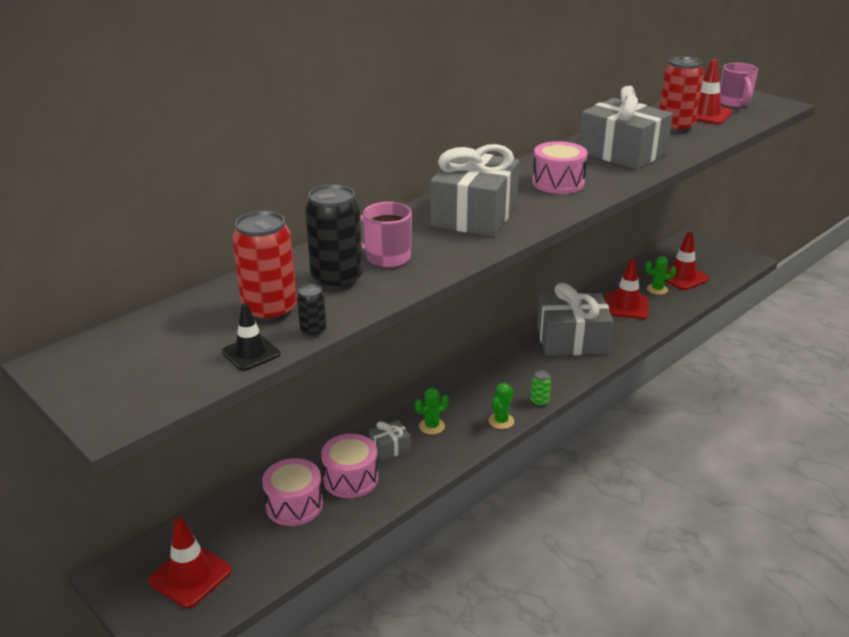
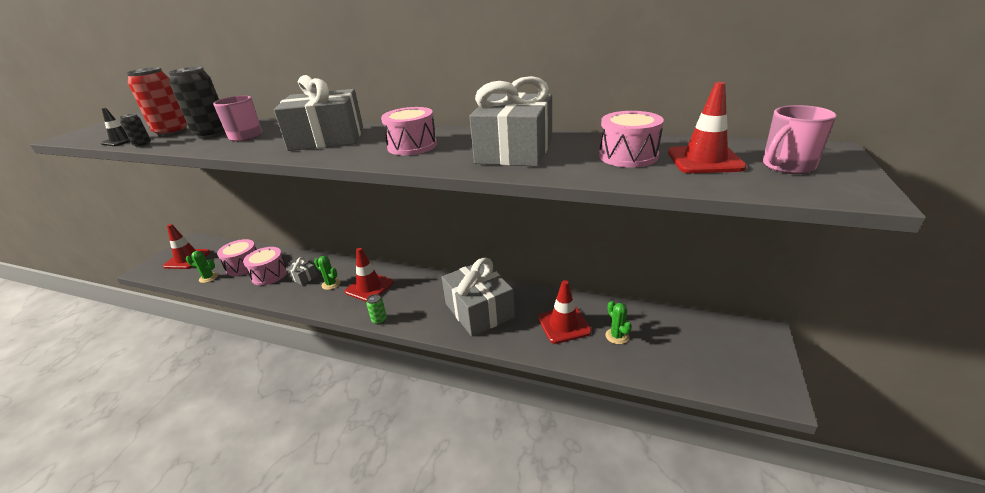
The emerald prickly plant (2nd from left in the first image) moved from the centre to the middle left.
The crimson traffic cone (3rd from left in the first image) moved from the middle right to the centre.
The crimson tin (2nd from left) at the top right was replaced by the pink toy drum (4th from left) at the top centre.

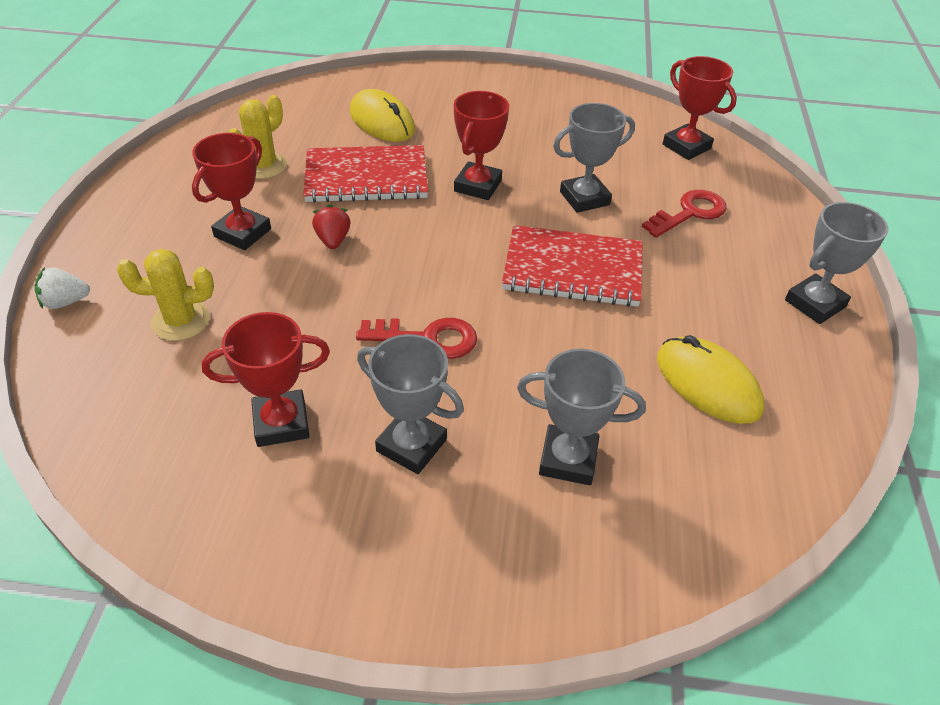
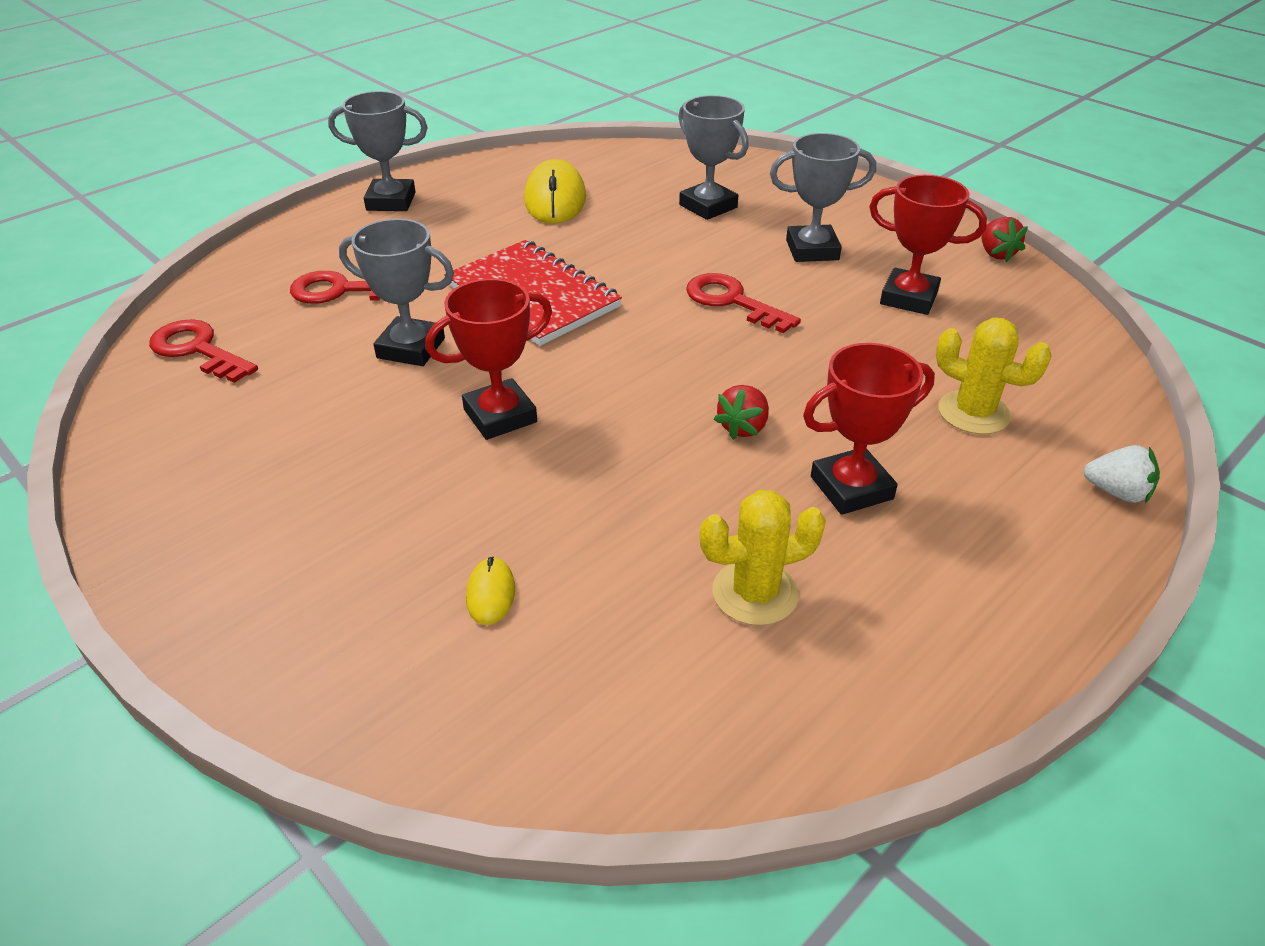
The crimson prize cup (4th from left) at the top right was replaced by the crimson key (1st from left) at the middle left.
The golden computer mouse (1st from left) at the top centre changed to 0.48 times the size.
The grey prize cup (1st from left in the first image) at the centre turned 75 degrees counterclockwise.
The crimson strawberry (2nd from left) at the top right appeared.
The crimson notebook (1st from left) at the top centre disappeared.

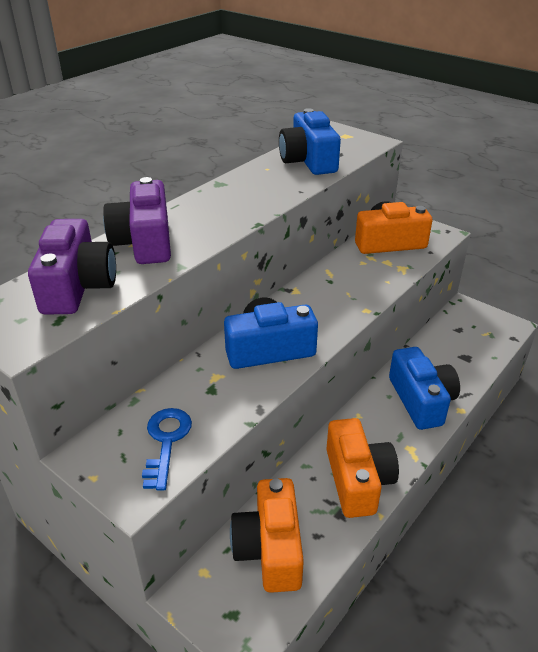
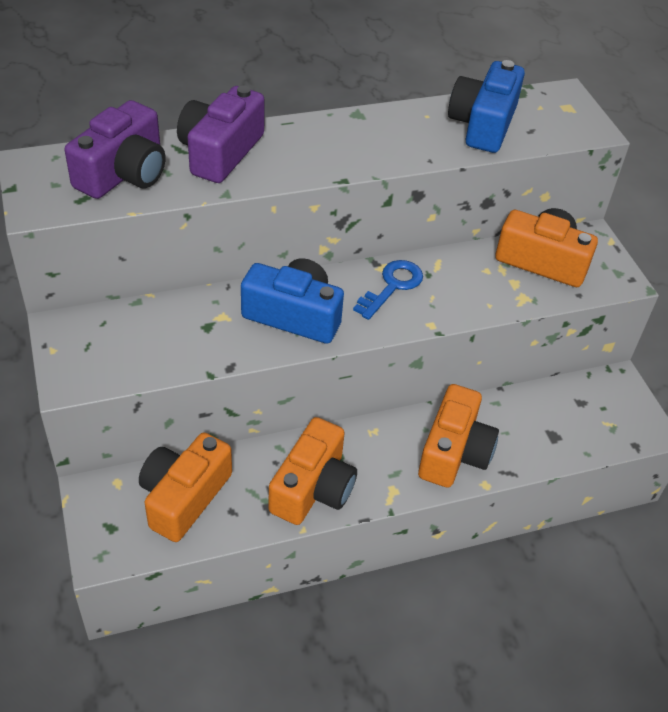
The cobalt key moved from the bottom left to the centre.
The cobalt compact camera (3rd from left) at the middle right became the bright orange compact camera (3rd from left) at the middle right.

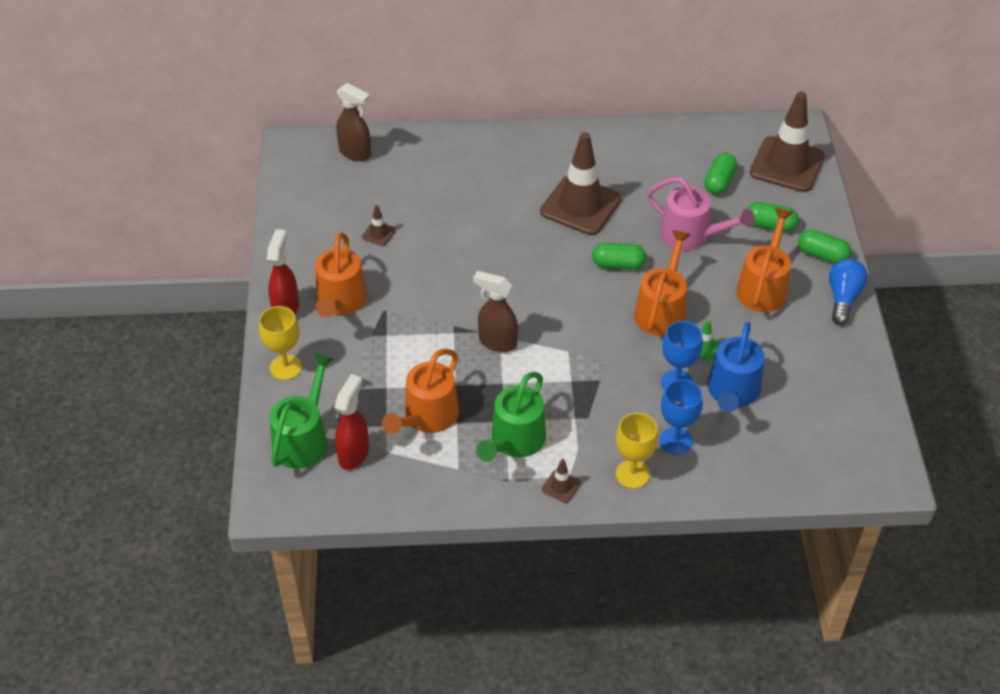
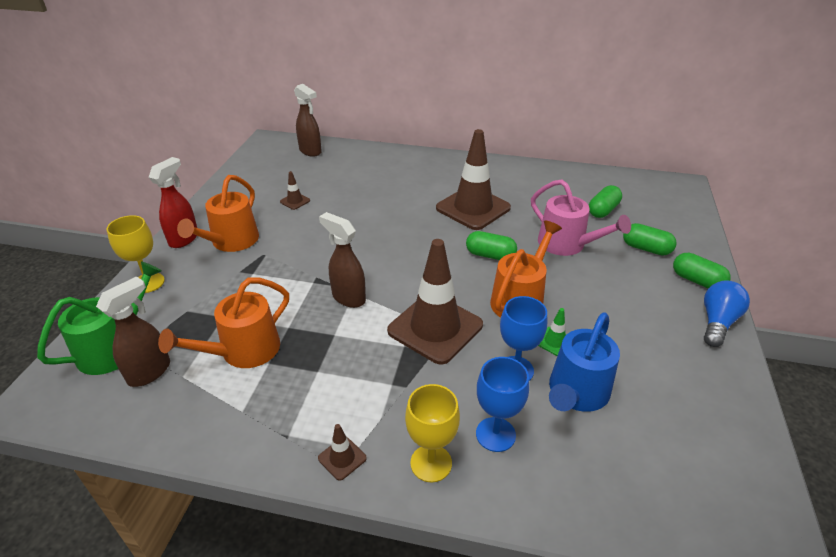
The crimson sprayer (2nd from left) at the centre became the dark brown sprayer (1st from left) at the middle left.
The dark brown traffic cone (4th from left in the first image) moved from the top right to the centre.
The emerald watering pot (2nd from left) at the centre disappeared.
The bright orange watering pot (4th from left) at the middle right disappeared.

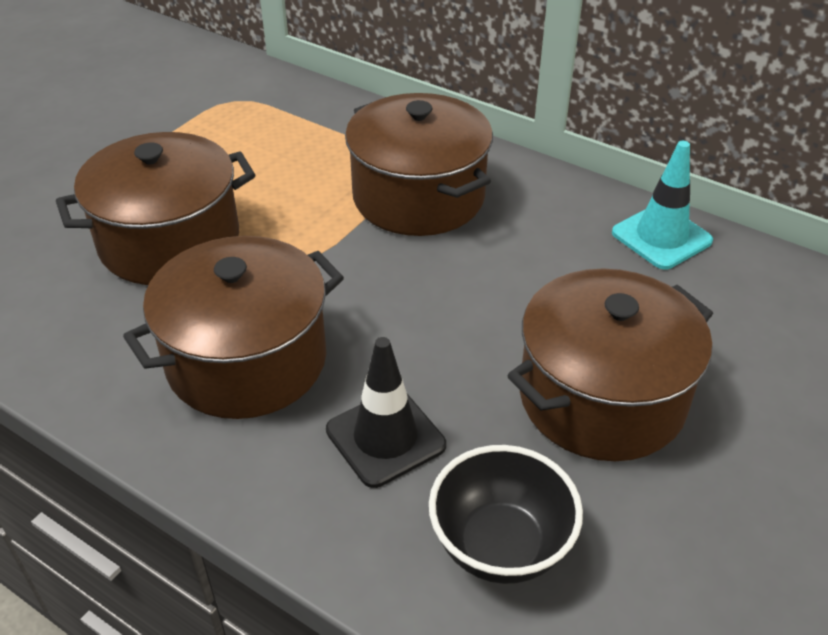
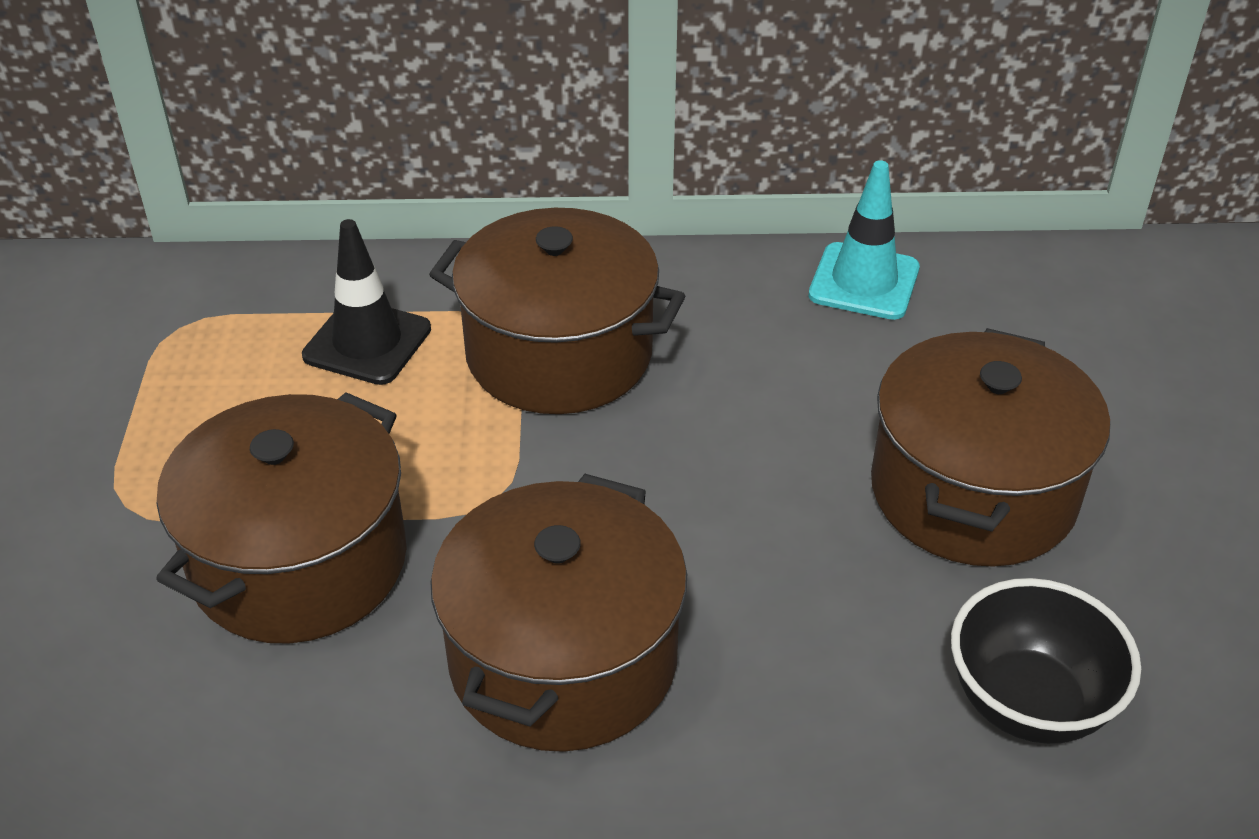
The ebony traffic cone moved from the centre to the middle left.

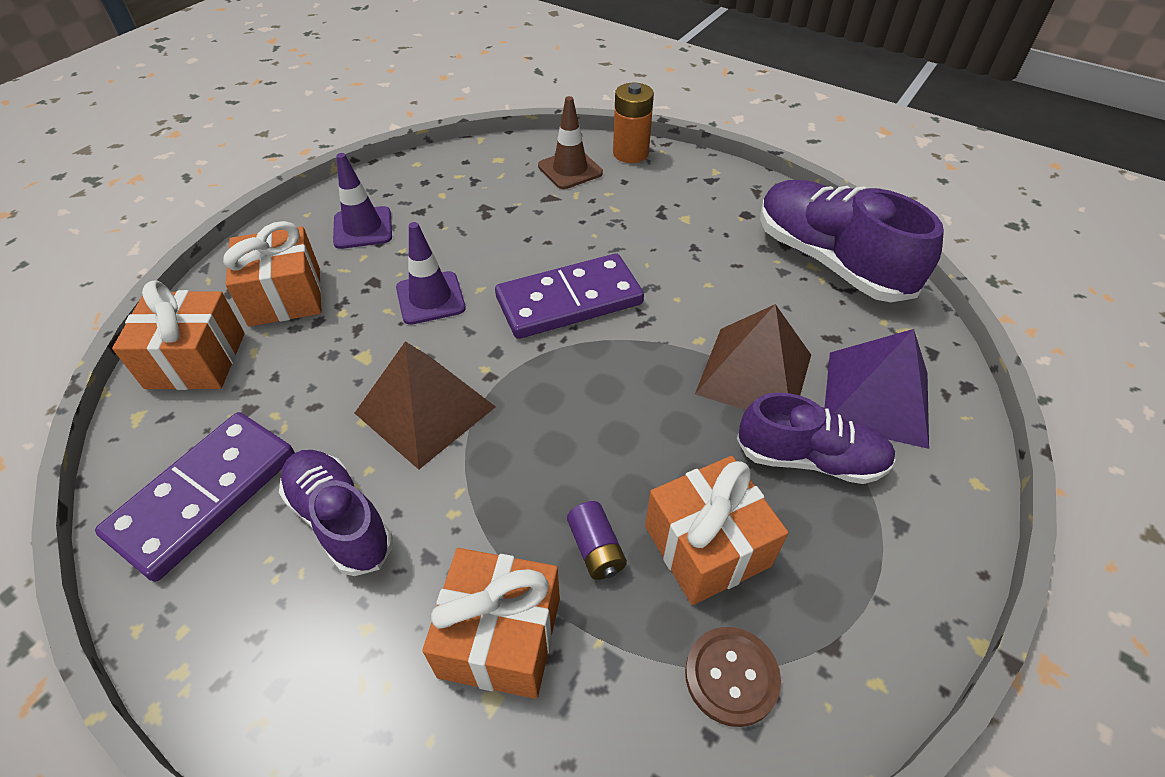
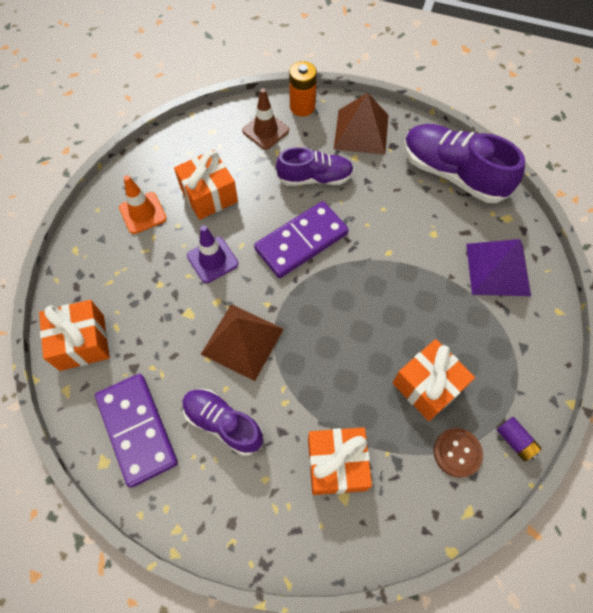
The royal purple domino tile (1st from left) at the middle left turned 45 degrees counterclockwise.
The royal purple traffic cone (1st from left) at the top left became the bright orange traffic cone at the top left.
The bright orange gift (2nd from left) moved from the middle left to the top centre.
The royal purple lace-up shoe (2nd from left) moved from the middle right to the top centre.
The dark brown pyramid (2nd from left) moved from the centre to the top centre.
The royal purple battery moved from the bottom centre to the bottom right.

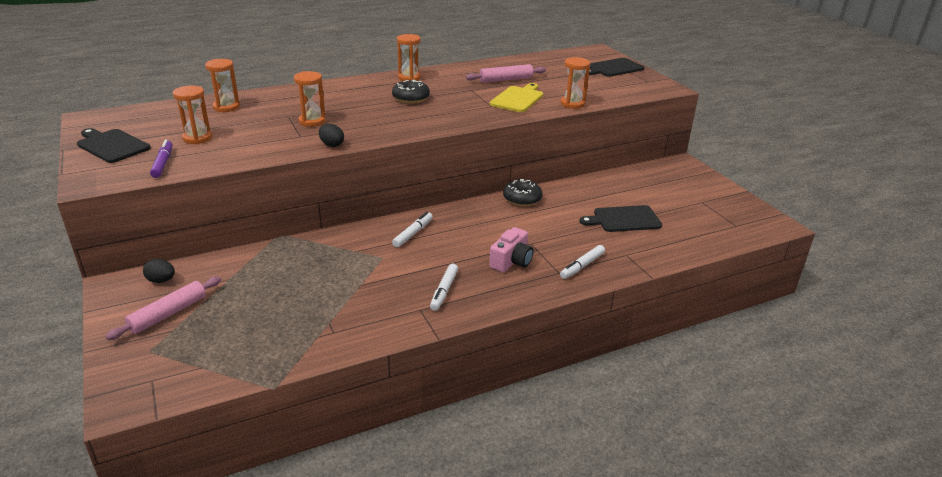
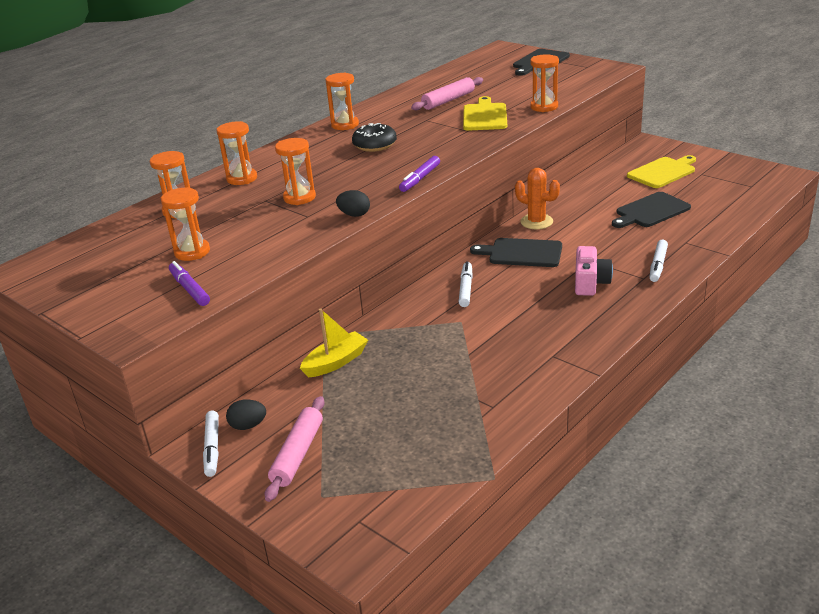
The pure white marker pen (2nd from left in the first image) moved from the centre to the bottom left.
The bright orange sandglass (3rd from left) at the top left appeared.
The golden sailboat at the centre appeared.
The royal purple marker pen (2nd from left) at the top centre appeared.
The ebony cutting board (1st from left) moved from the top left to the centre.
The ebony glazed donut (2nd from left) at the centre was replaced by the bright orange prickly plant at the top centre.
The golden cutting board (2nd from left) at the top right appeared.

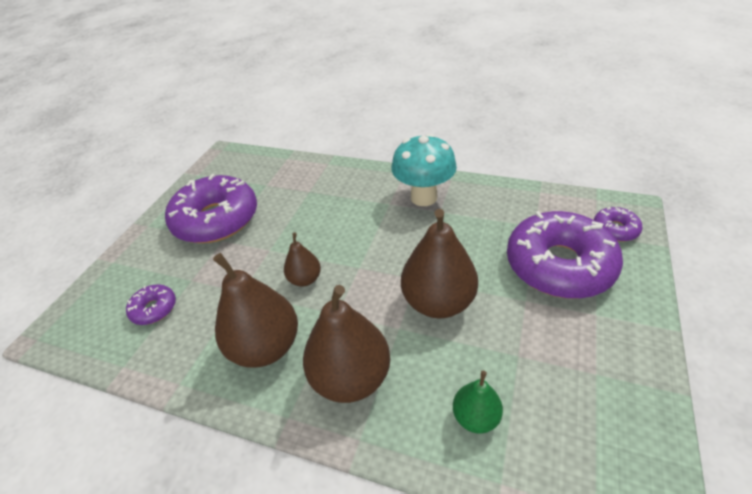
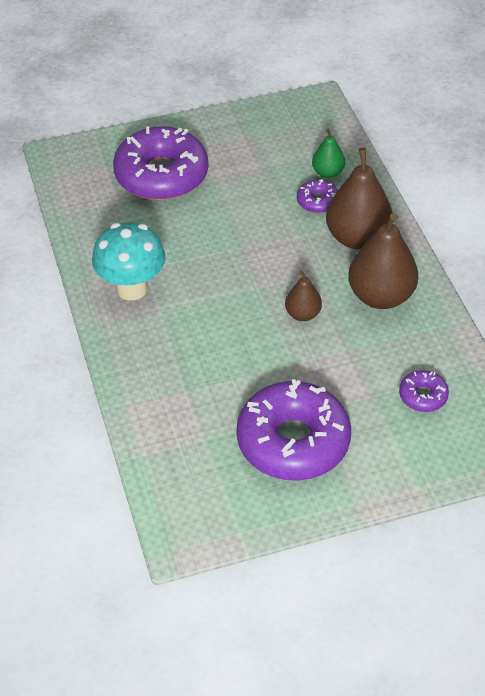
The royal purple glazed donut (4th from left in the first image) moved from the middle right to the top centre.
The dark brown pear (4th from left) at the centre disappeared.

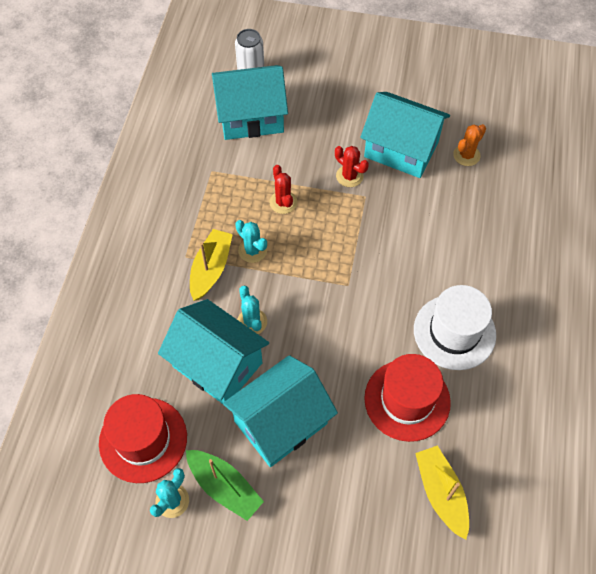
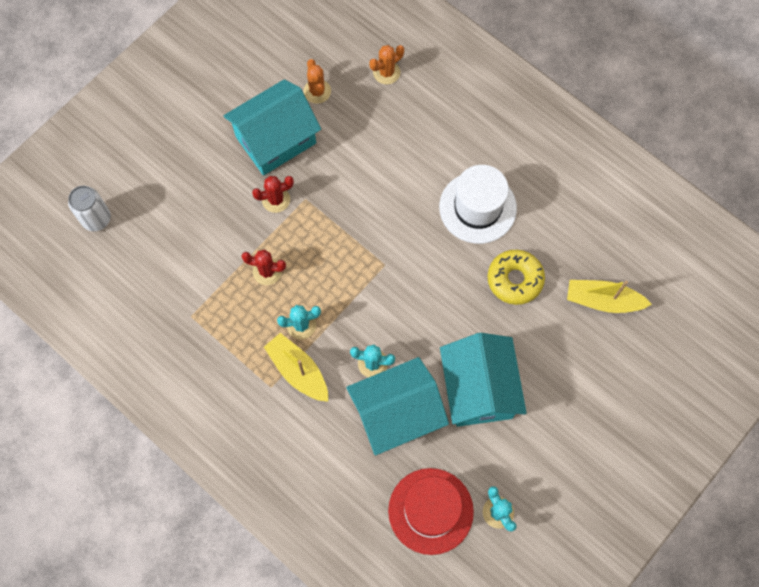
The bright orange prickly plant (2nd from left) at the top centre appeared.
The crimson hat (2nd from left) at the bottom right was replaced by the golden glazed donut at the middle right.
The emerald sailboat at the bottom centre disappeared.
The aqua cottage (2nd from left) at the top centre disappeared.

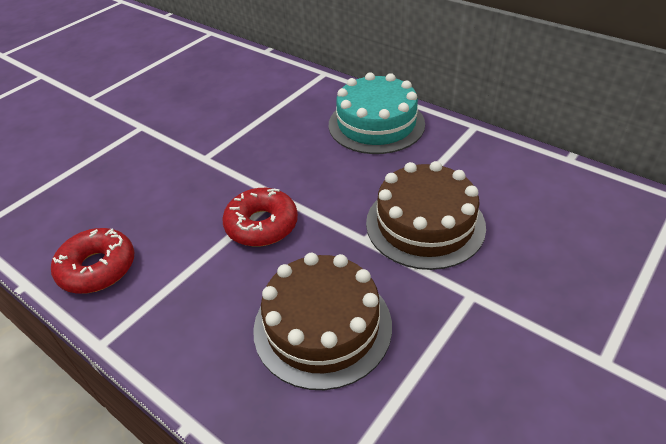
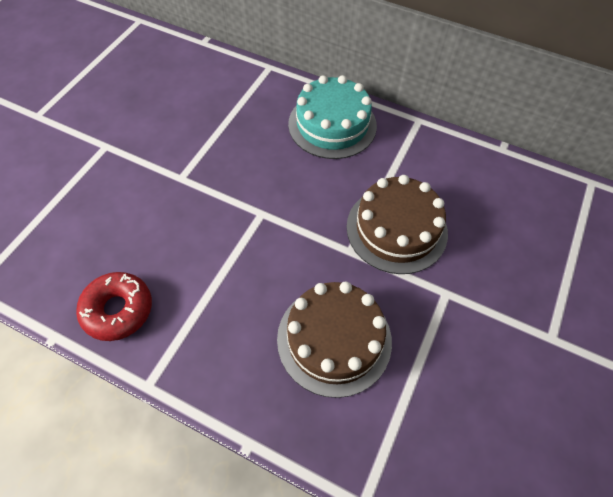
The crimson glazed donut (2nd from left) at the centre disappeared.

